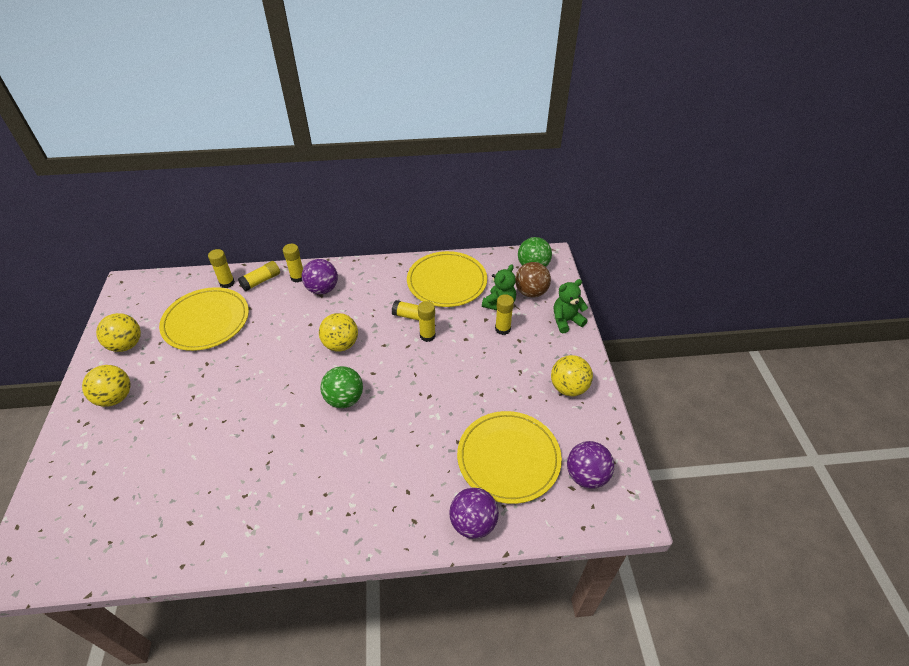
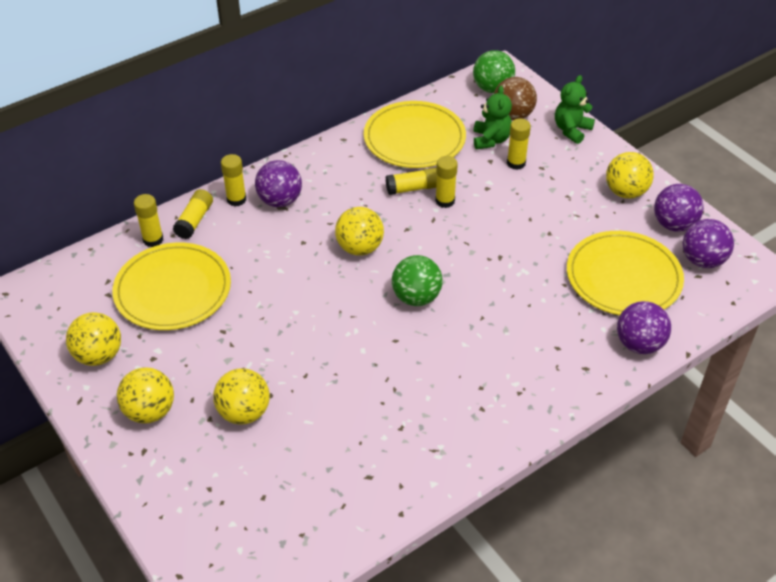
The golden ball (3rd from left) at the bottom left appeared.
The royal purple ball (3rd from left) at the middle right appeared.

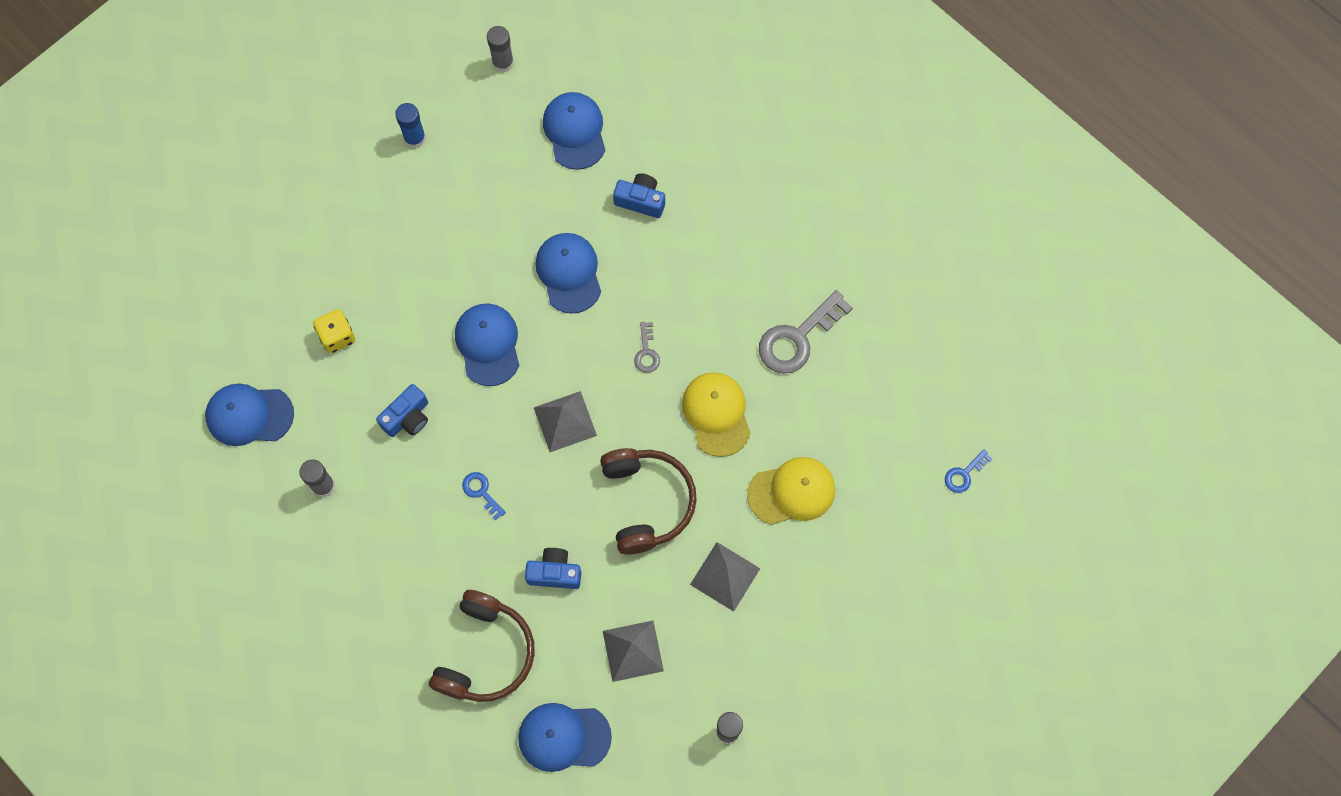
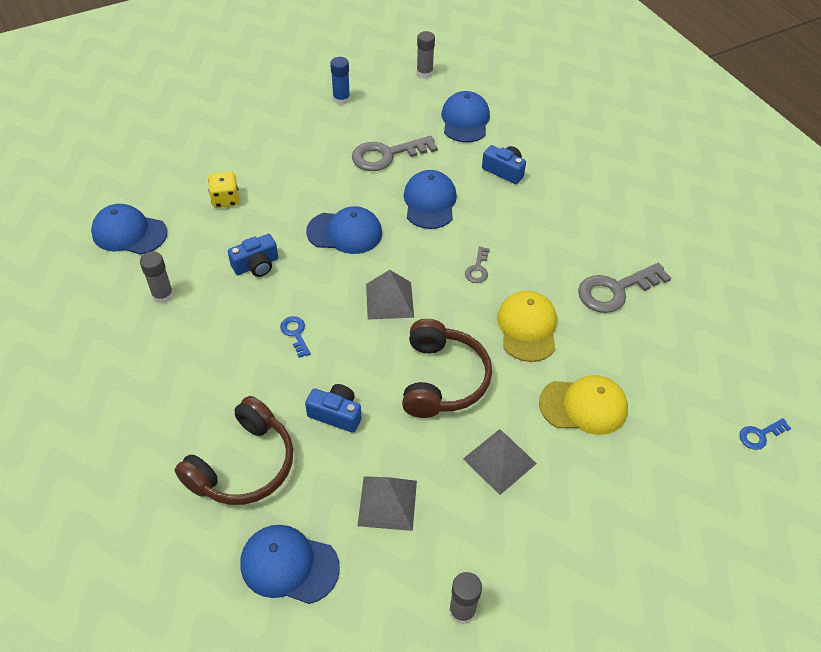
The cobalt baseball cap (2nd from left in the first image) at the centre turned 90 degrees clockwise.
The grey key (1st from left) at the top centre appeared.

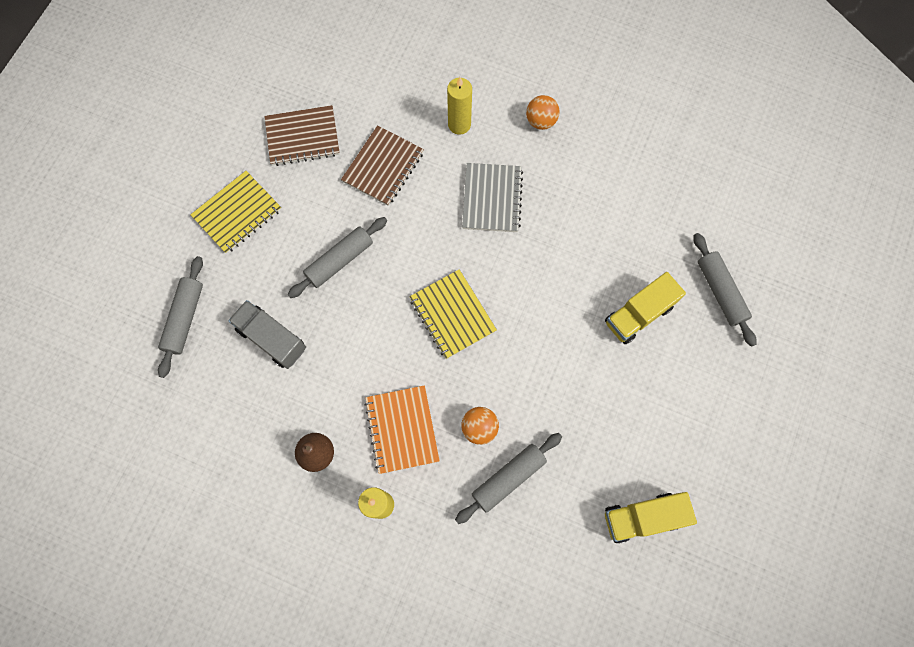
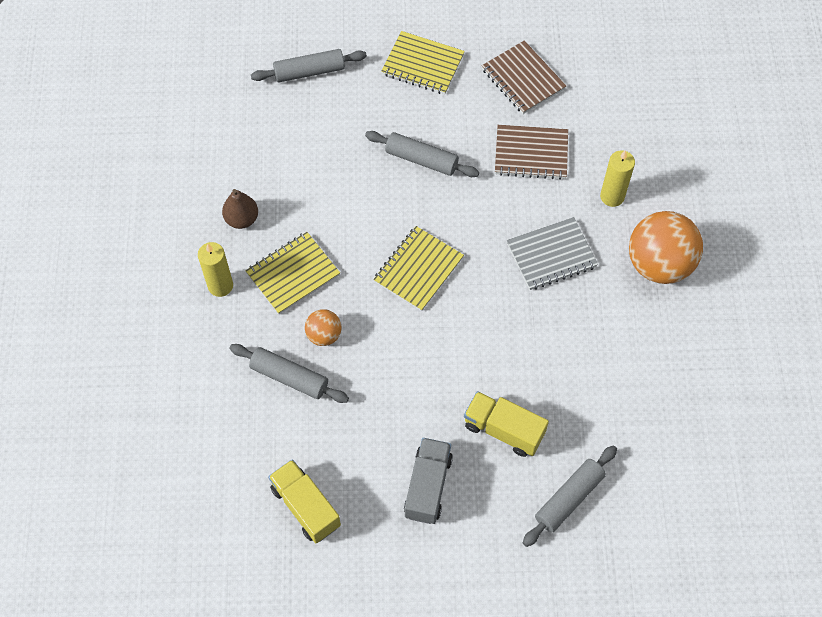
The bright orange notebook at the centre became the golden notebook (1st from left) at the centre.
The grey lorry moved from the middle left to the bottom centre.
The bright orange ball (2nd from left) at the top centre changed to 2.01 times the size.

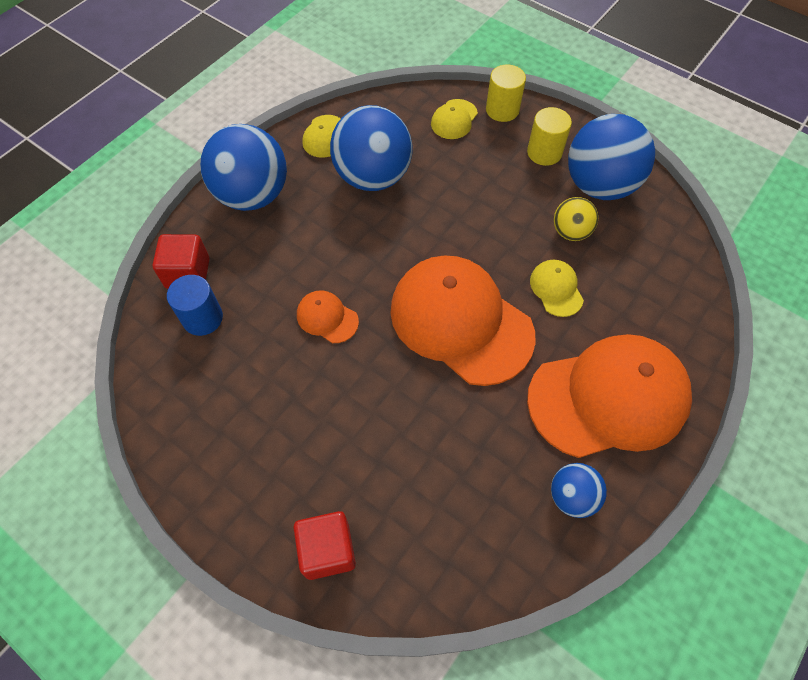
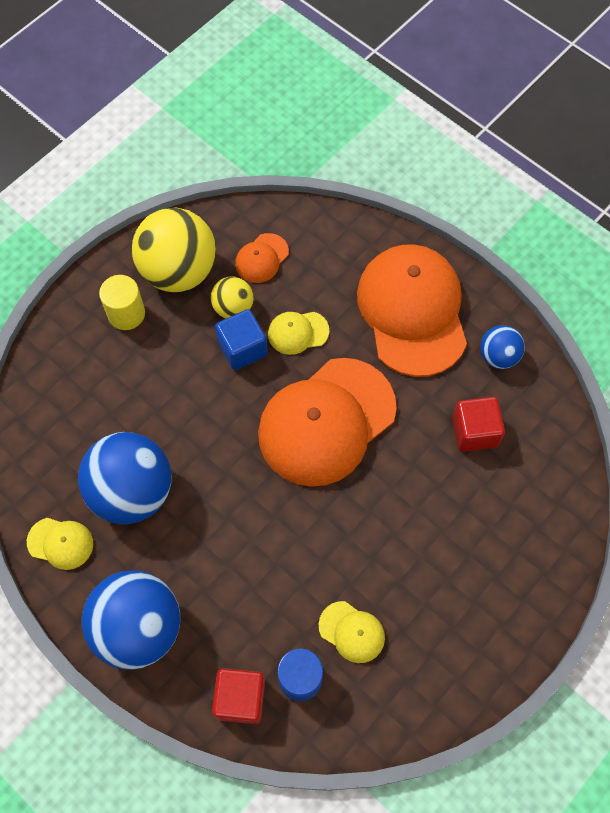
The cobalt ball (4th from left) at the top right became the golden ball (1st from left) at the top left.
The cobalt solid cube at the centre appeared.
The bright orange baseball cap (1st from left) moved from the centre to the top centre.
The golden baseball cap (2nd from left in the first image) moved from the top centre to the bottom centre.
The crimson solid cube (2nd from left) moved from the bottom centre to the middle right.
The golden solid cylinder (1st from left) at the top centre disappeared.

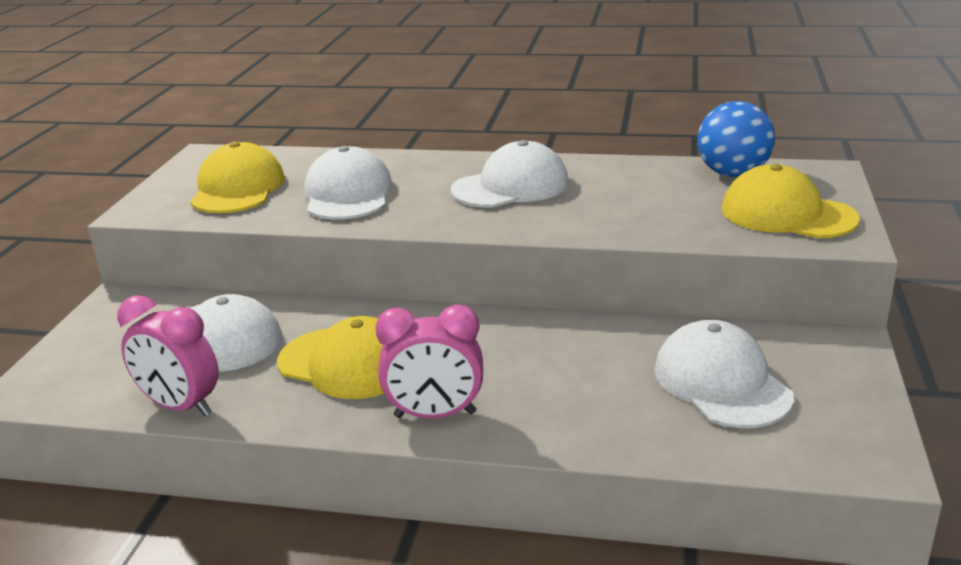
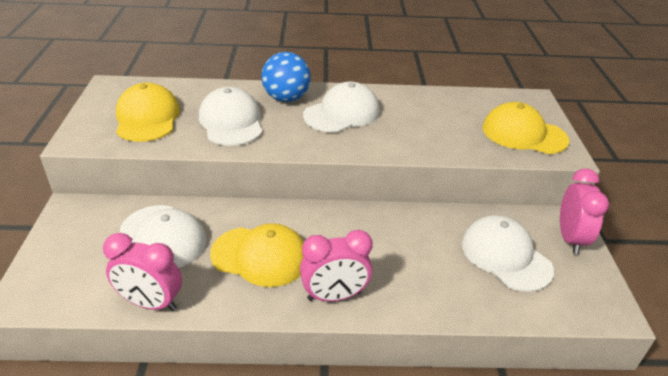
The cobalt ball moved from the top right to the top centre.
The pink bedside clock (3rd from left) at the middle right appeared.

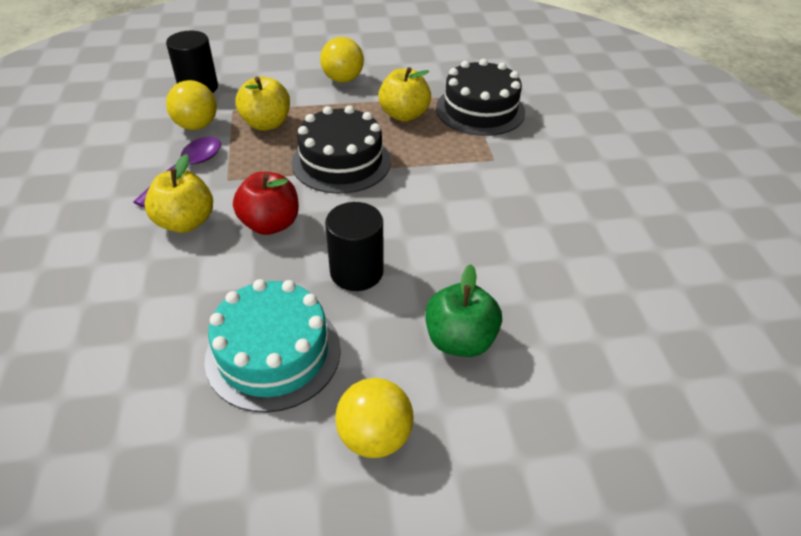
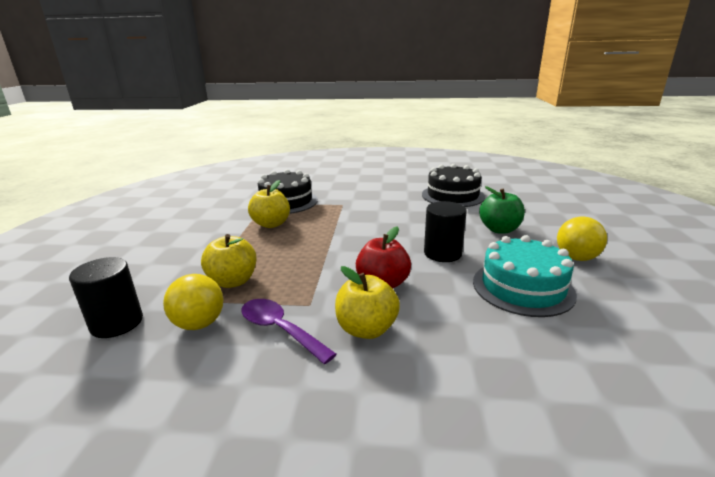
The ebony gateau (1st from left in the first image) moved from the top centre to the centre.
The golden ball (2nd from left) at the top centre disappeared.

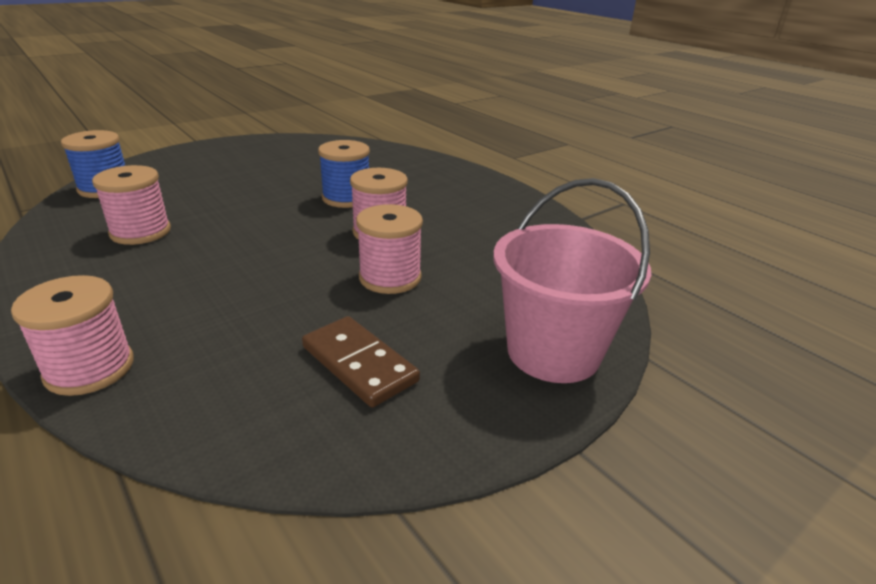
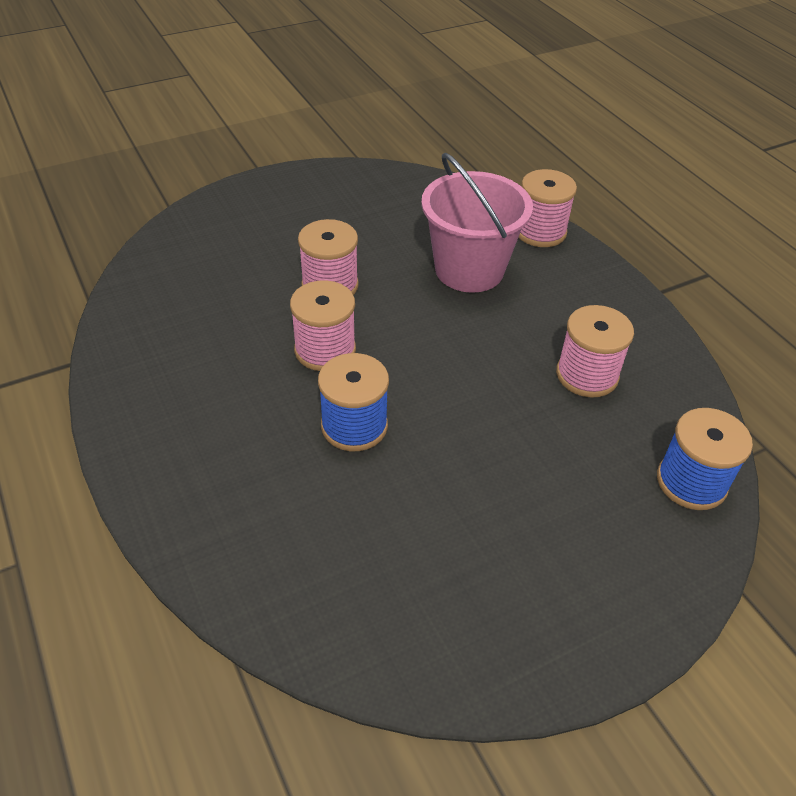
The pink sand bucket moved from the centre to the top centre.
The dark brown domino tile at the centre disappeared.

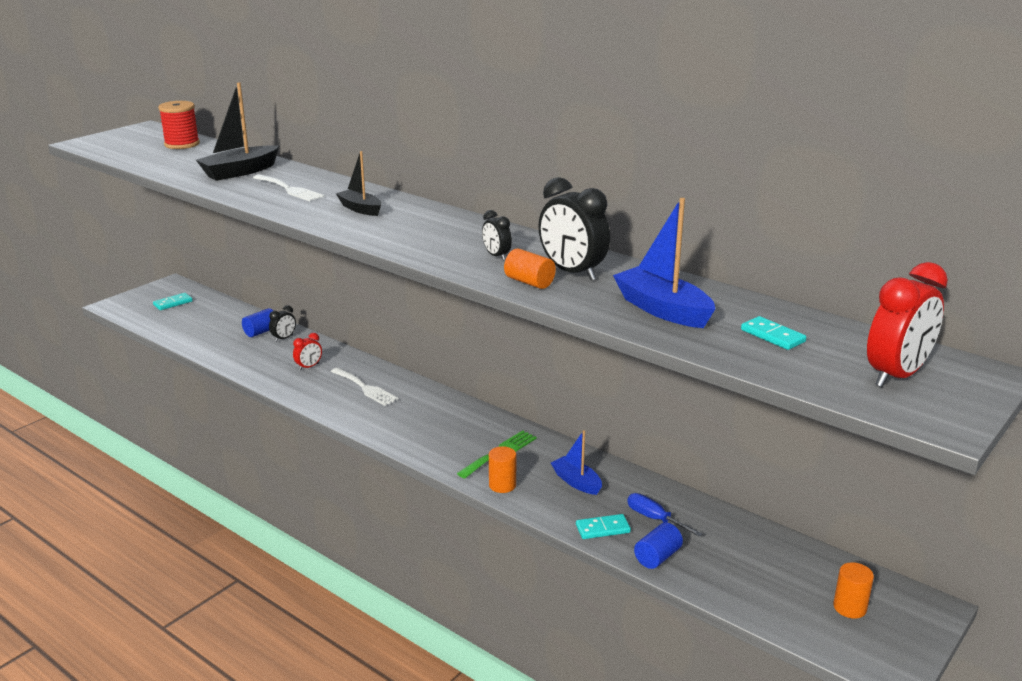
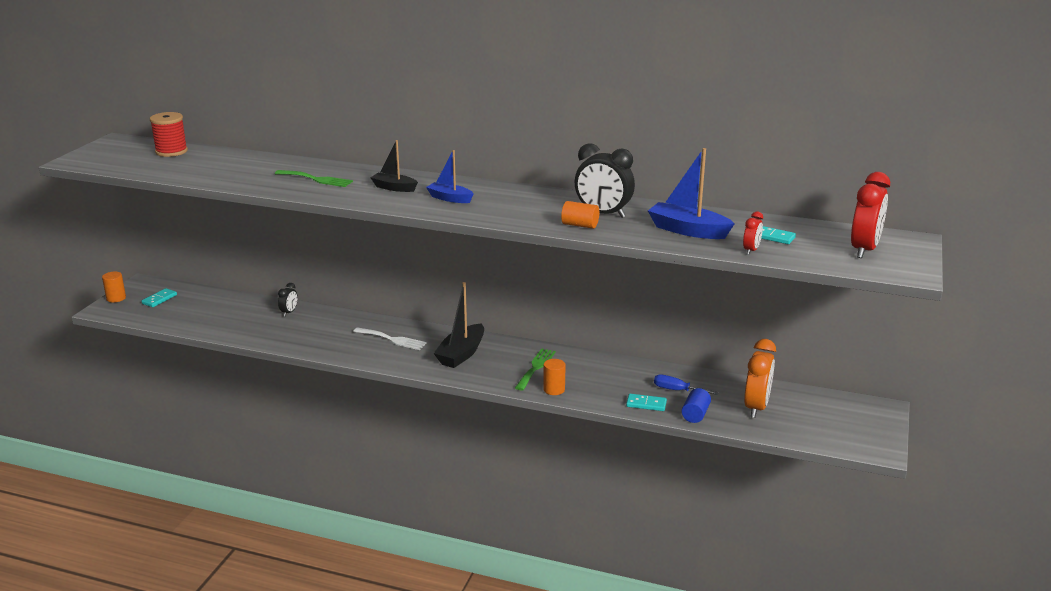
The bright orange solid cylinder (3rd from left in the first image) moved from the bottom right to the middle left.
The pure white fork (1st from left) at the top left became the emerald fork (1st from left) at the top left.
The cobalt sailboat (1st from left) moved from the bottom centre to the top centre.
The ebony sailboat (1st from left in the first image) moved from the top left to the centre.
The aqua domino tile (2nd from left) at the bottom centre turned 45 degrees clockwise.
The crimson bedside clock (1st from left) moved from the middle left to the middle right.
The bright orange bedside clock at the middle right appeared.
The cobalt solid cylinder (1st from left) at the middle left disappeared.
The ebony bedside clock (2nd from left) at the centre disappeared.

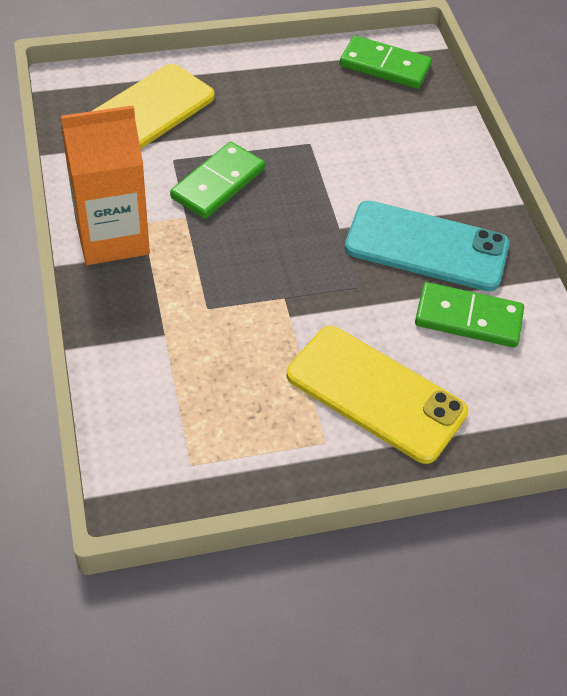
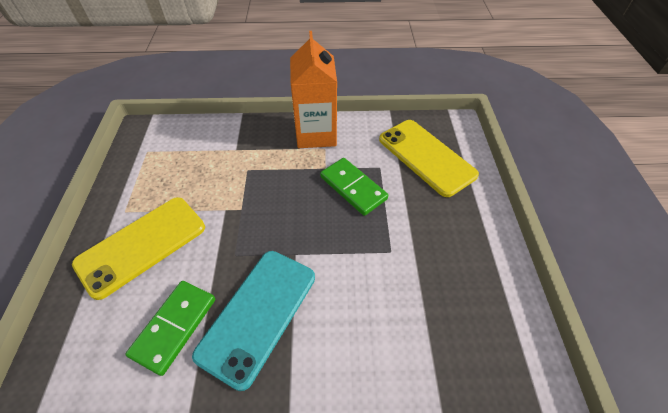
The emerald domino tile (2nd from left) at the top right disappeared.

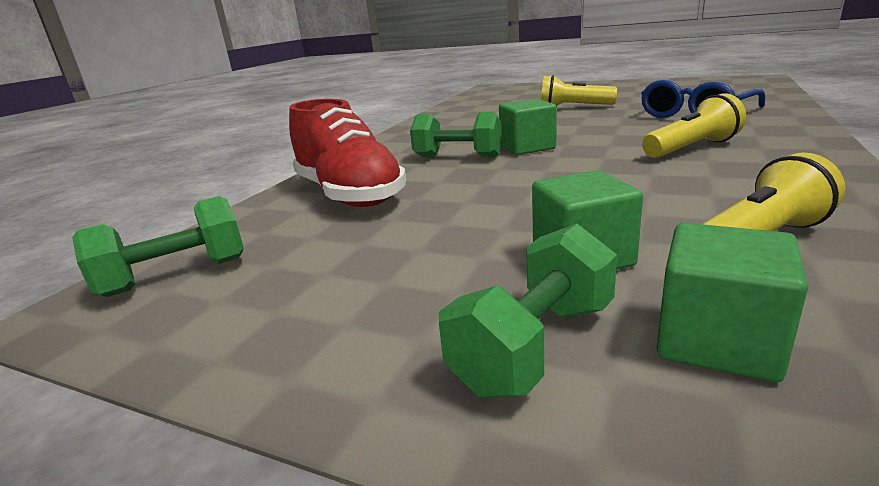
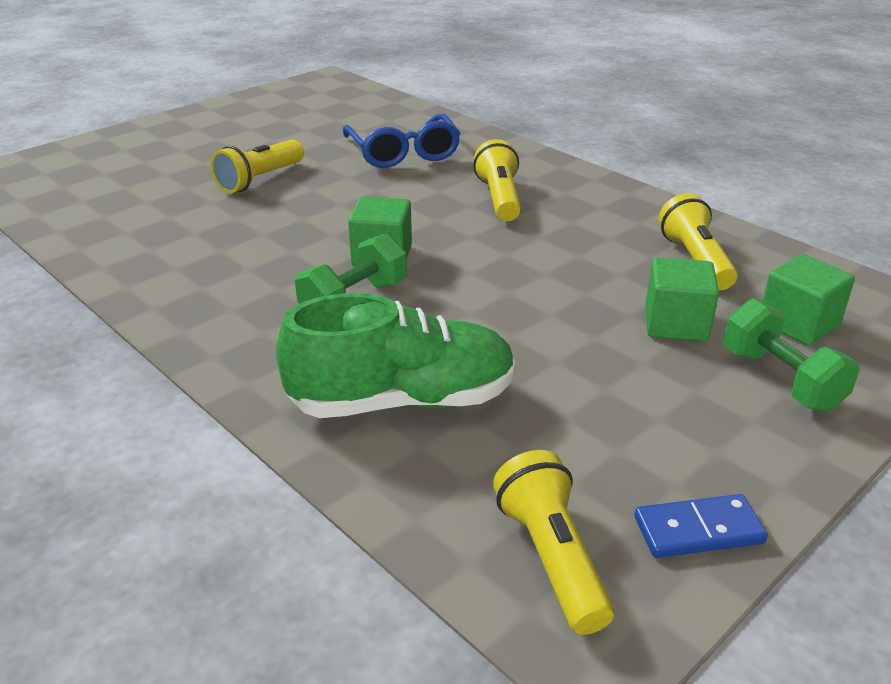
The crimson lace-up shoe at the top centre became the emerald lace-up shoe at the centre.
The emerald free weight (1st from left) at the middle left was replaced by the golden pocket torch (3rd from left) at the bottom centre.
The cobalt domino tile at the bottom right appeared.

